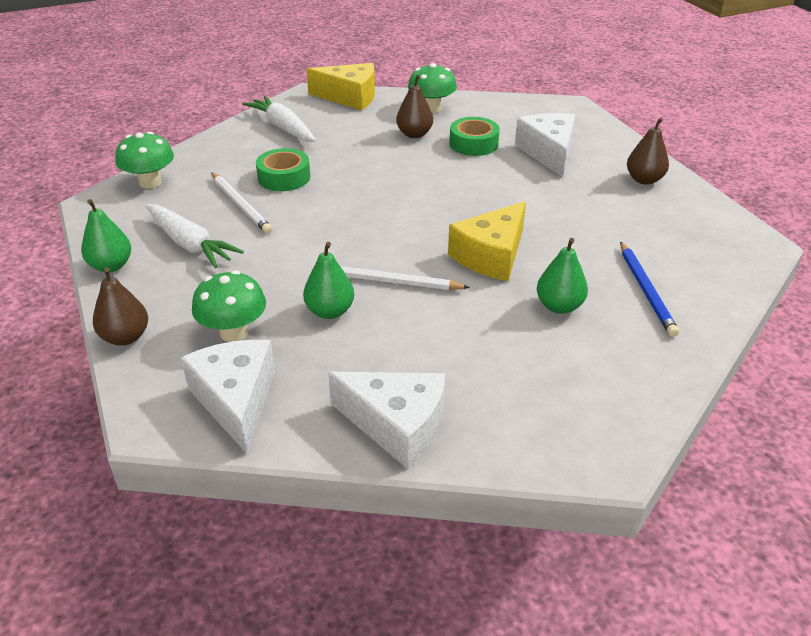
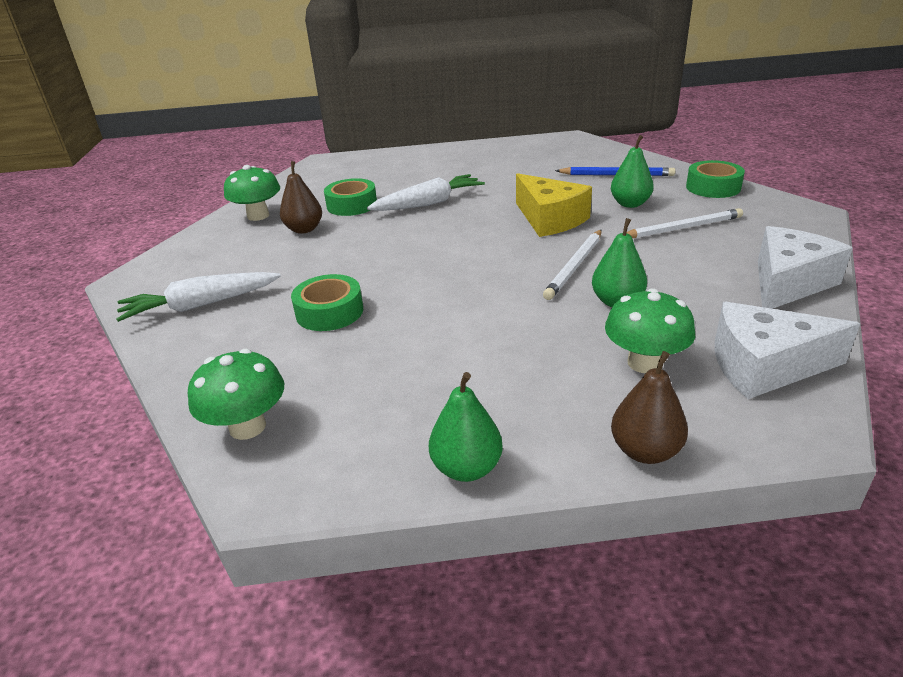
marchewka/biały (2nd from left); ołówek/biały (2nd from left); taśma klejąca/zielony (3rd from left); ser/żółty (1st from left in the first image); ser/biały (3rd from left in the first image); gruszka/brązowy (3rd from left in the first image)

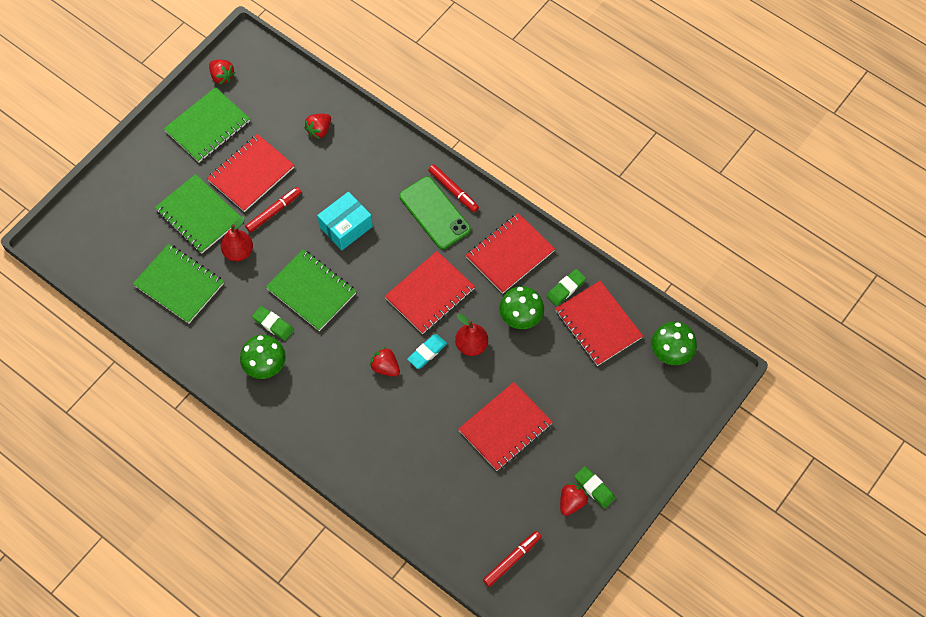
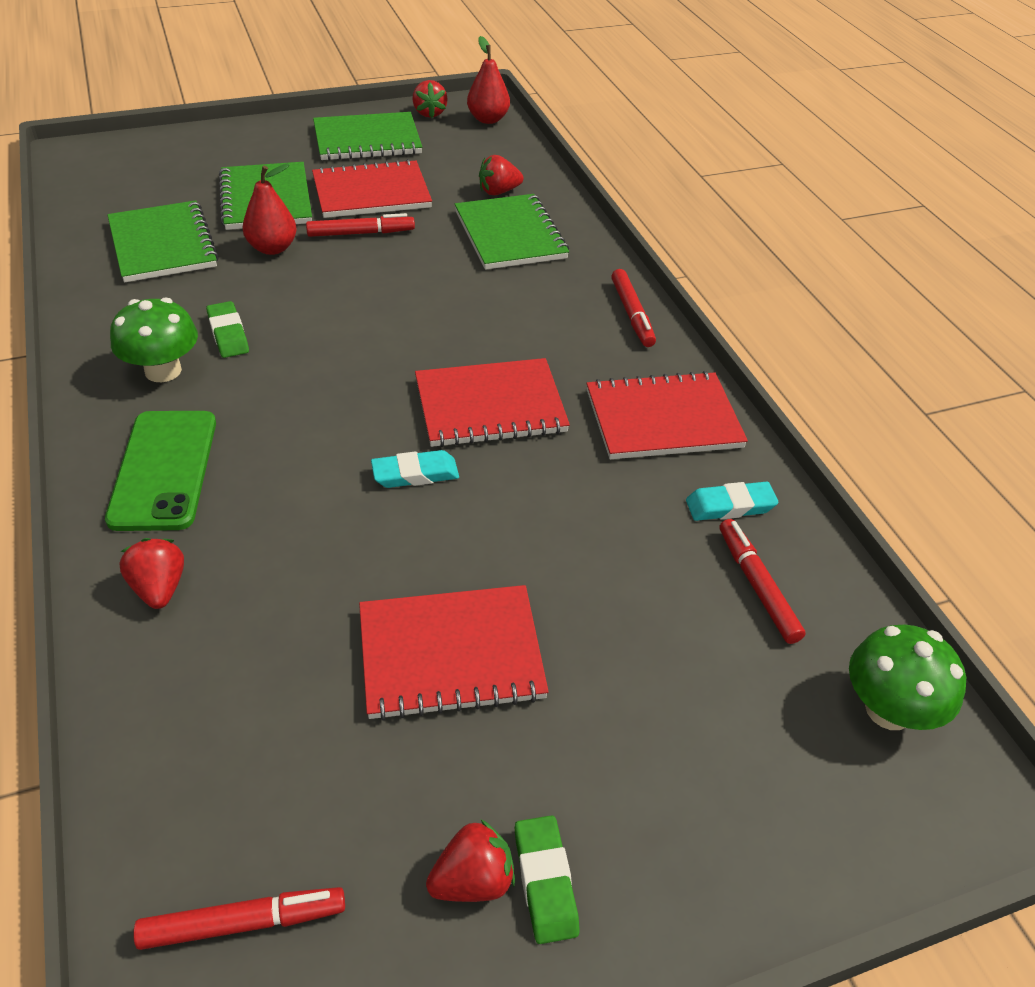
telefon/zielony; truskawka/czerwony (1st from left); zeszyt/zielony (4th from left); gruszka/czerwony (2nd from left); gumka do mazania/turkusowy (2nd from left); flamaster/czerwony (4th from left); pudełko/turkusowy; grzyb/zielony (2nd from left in the first image)

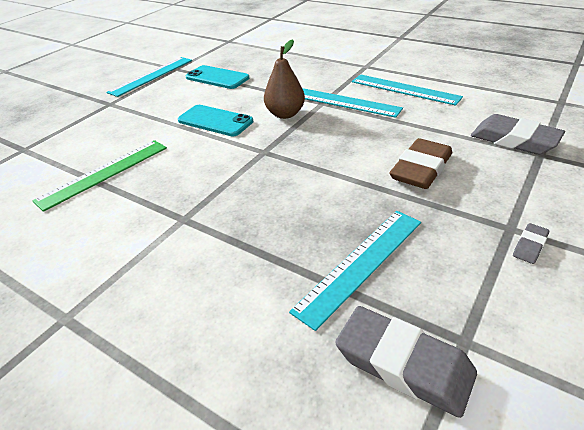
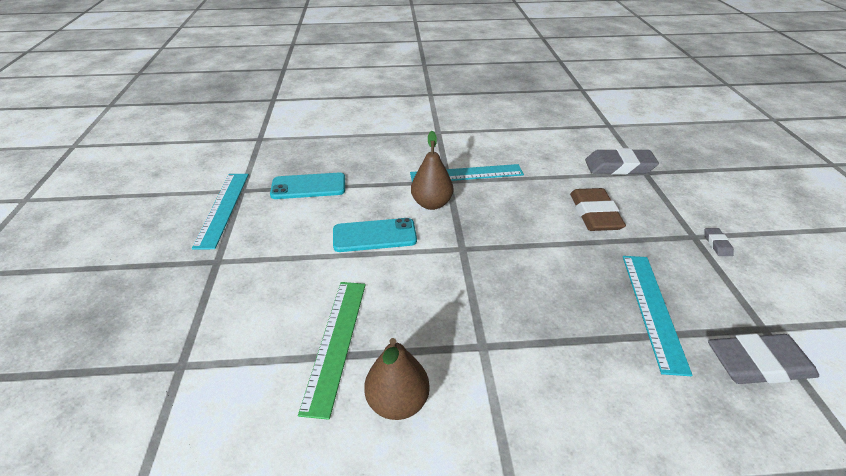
gruszka/brązowy (1st from left); linijka/turkusowy (4th from left in the first image)

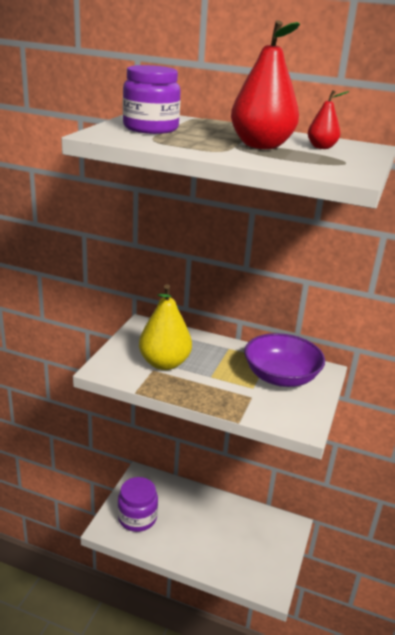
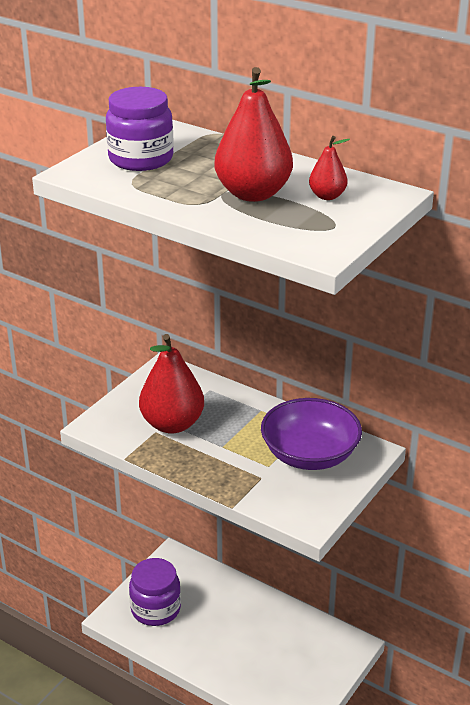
gruszka/czerwony (1st from left)

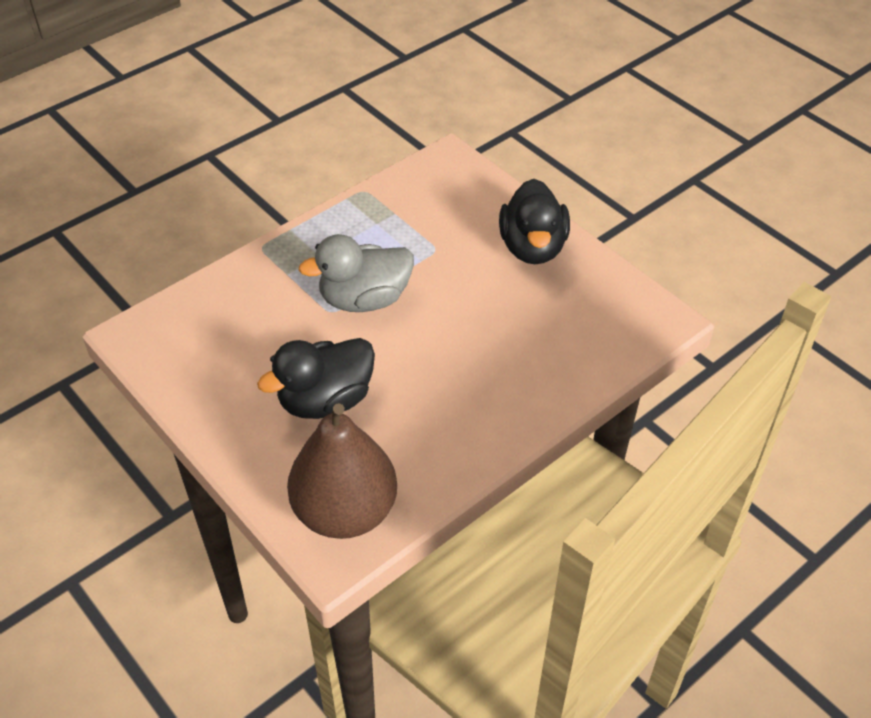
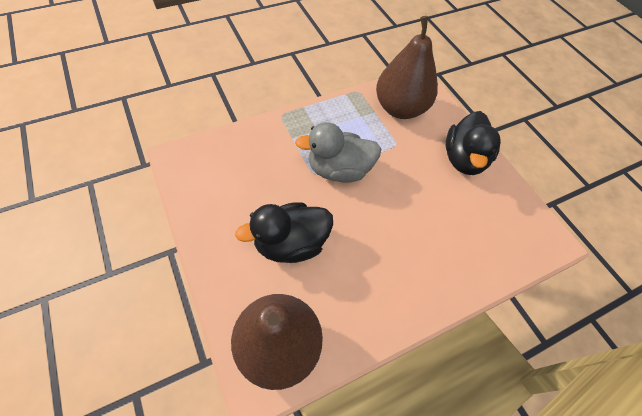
gruszka/brązowy (2nd from left)

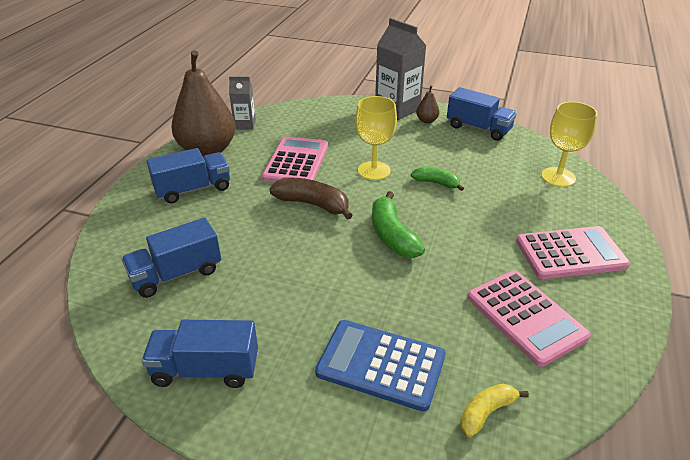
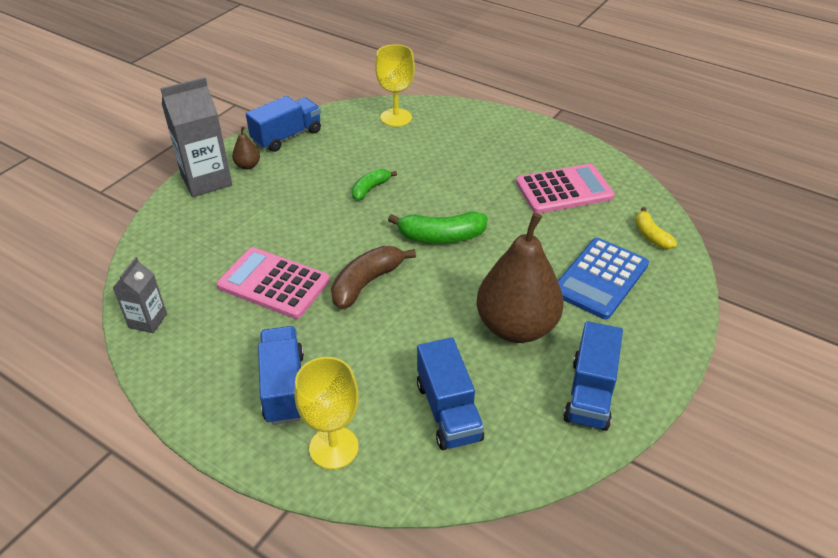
kielich/żółty (1st from left); gruszka/brązowy (2nd from left); kalkulator/różowy (3rd from left in the first image)

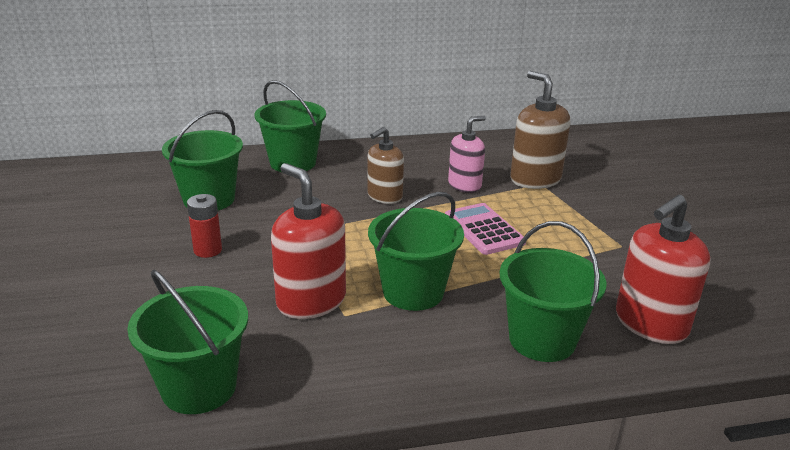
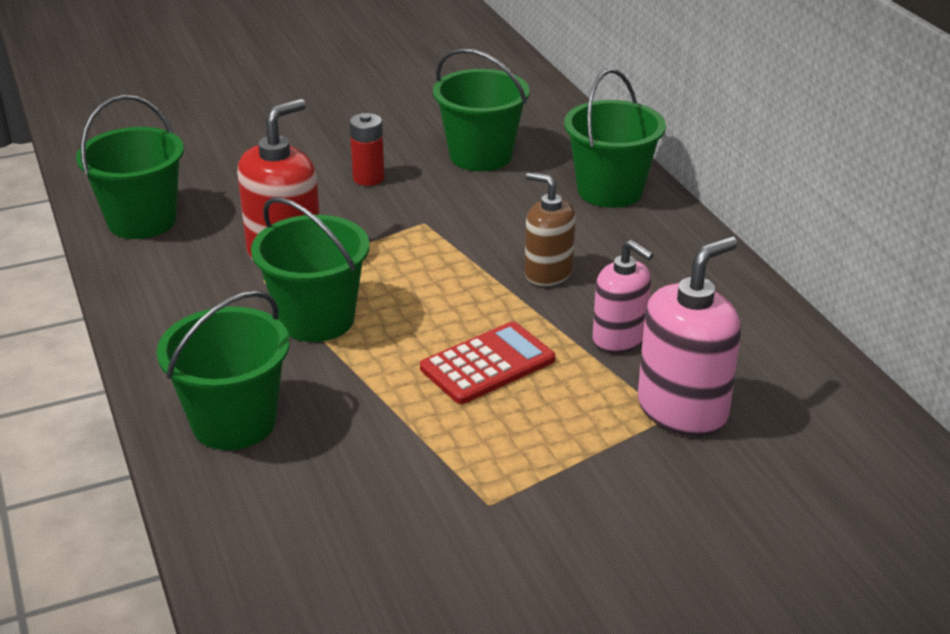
kalkulator/czerwony; dozownik mydła/różowy (2nd from left); dozownik mydła/czerwony (2nd from left in the first image)

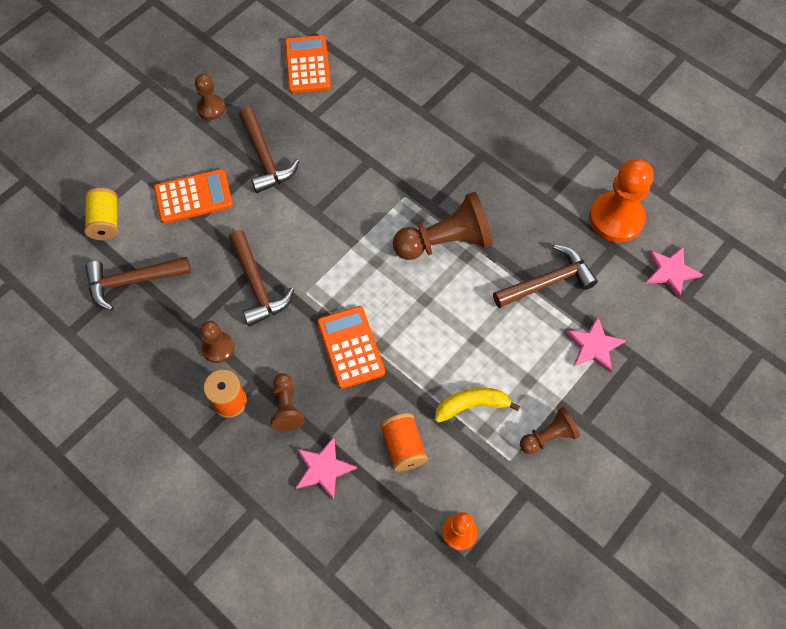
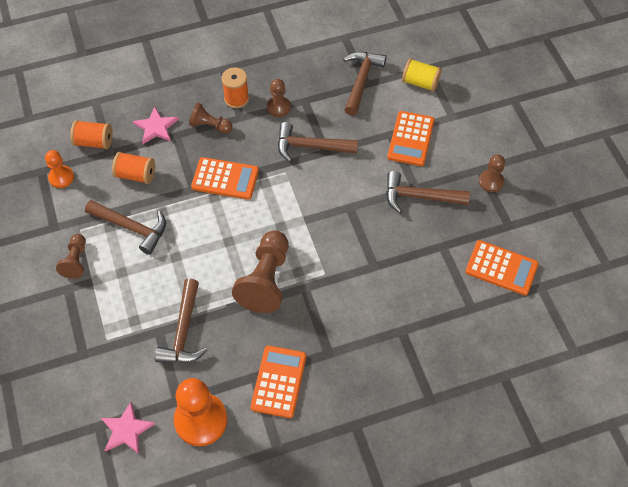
szpulka/pomarańczowy (1st from left); młotek/brązowy (1st from left); kalkulator/pomarańczowy (2nd from left); gwiazda/różowy (2nd from left in the first image)

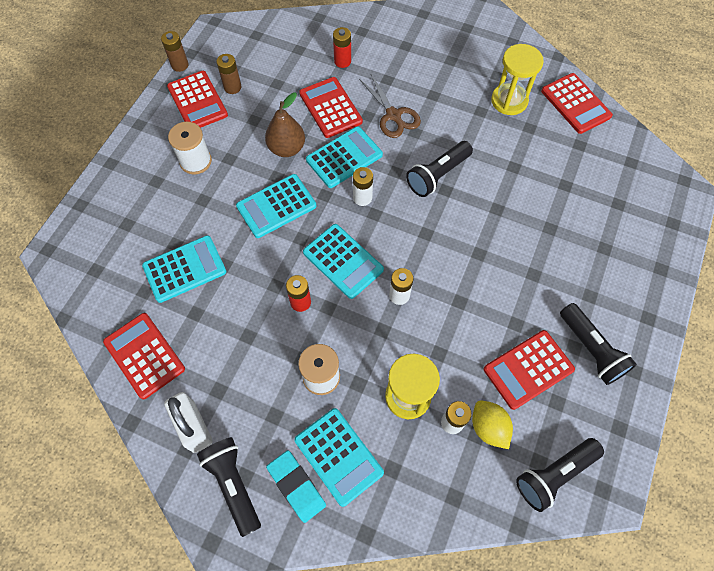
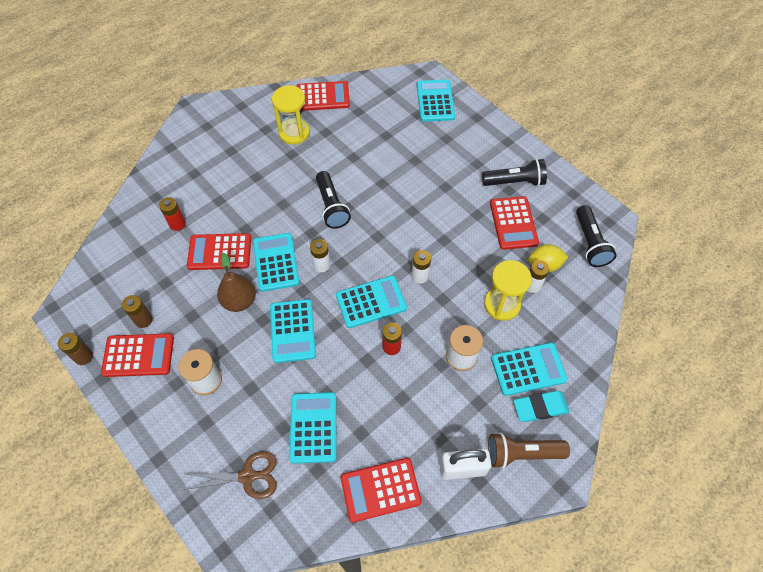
nożyczki/brązowy; kalkulator/turkusowy (5th from left); latarka/brązowy

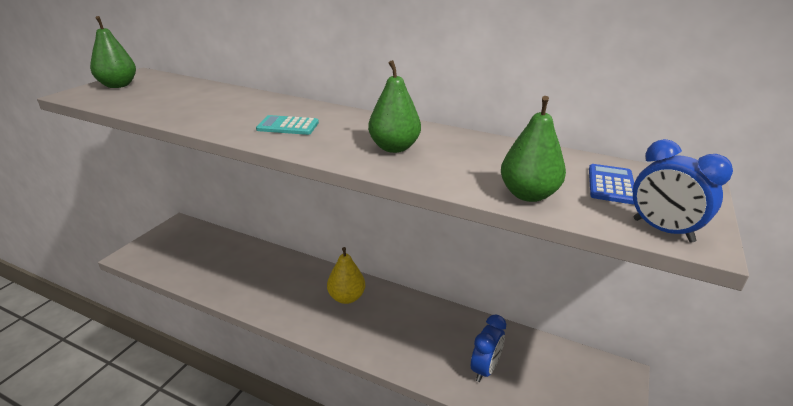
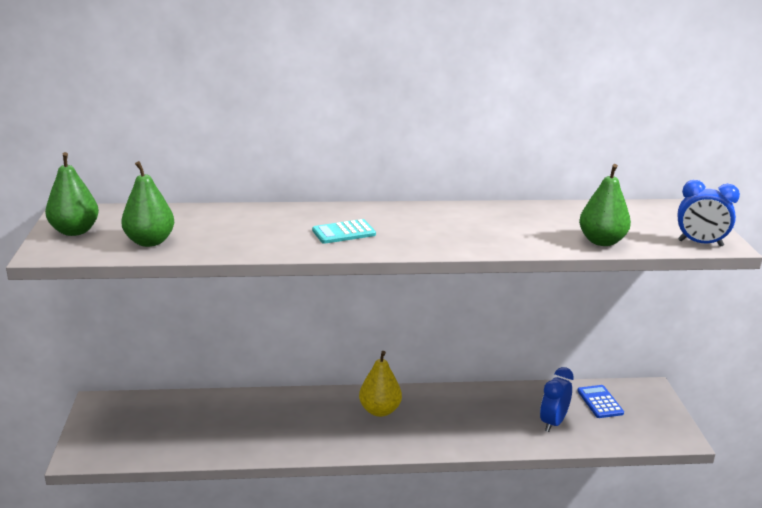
gruszka/zielony (2nd from left); budzik/niebieski (1st from left); kalkulator/niebieski

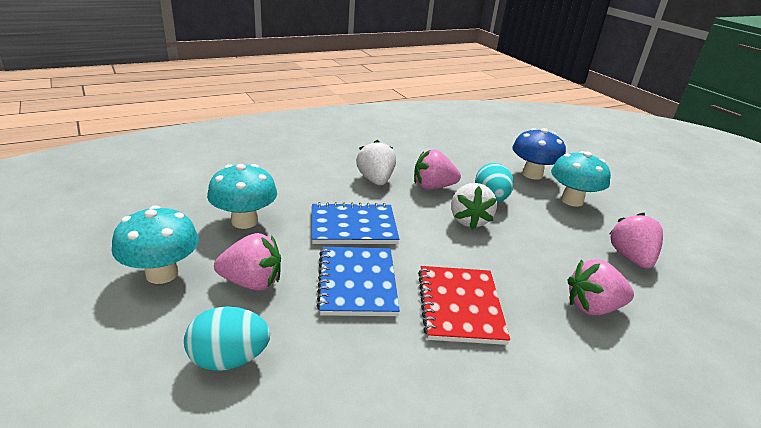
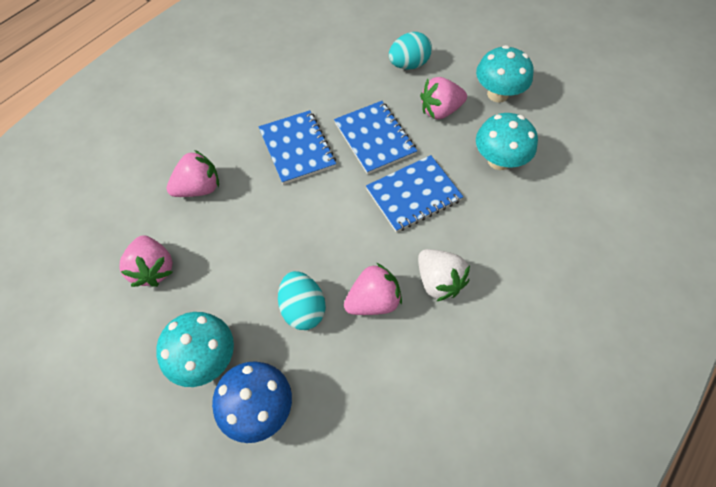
zeszyt/niebieski (1st from left); truskawka/biały (2nd from left in the first image)

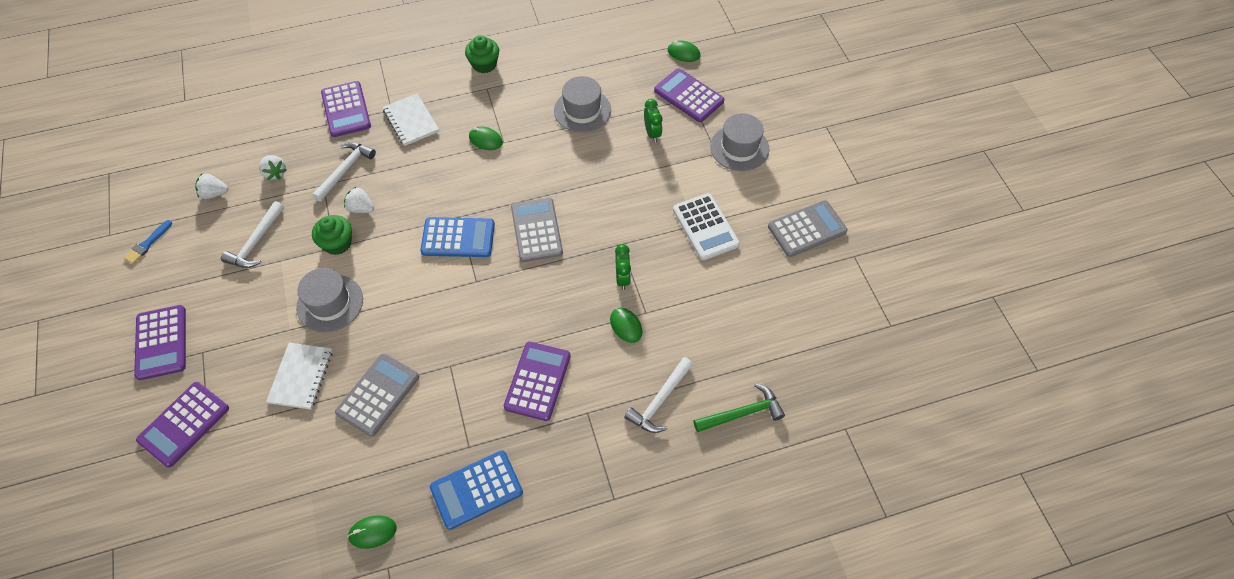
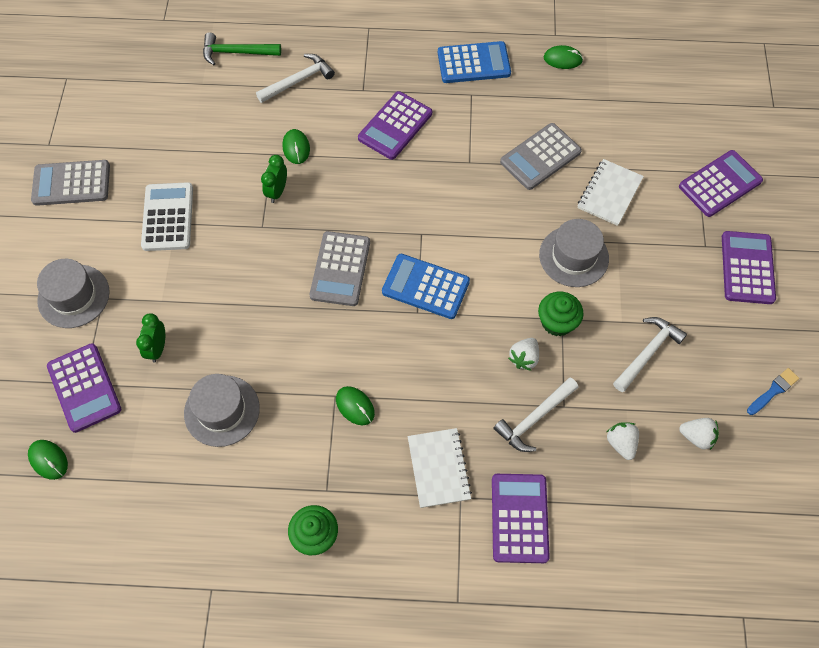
truskawka/biały (1st from left)

